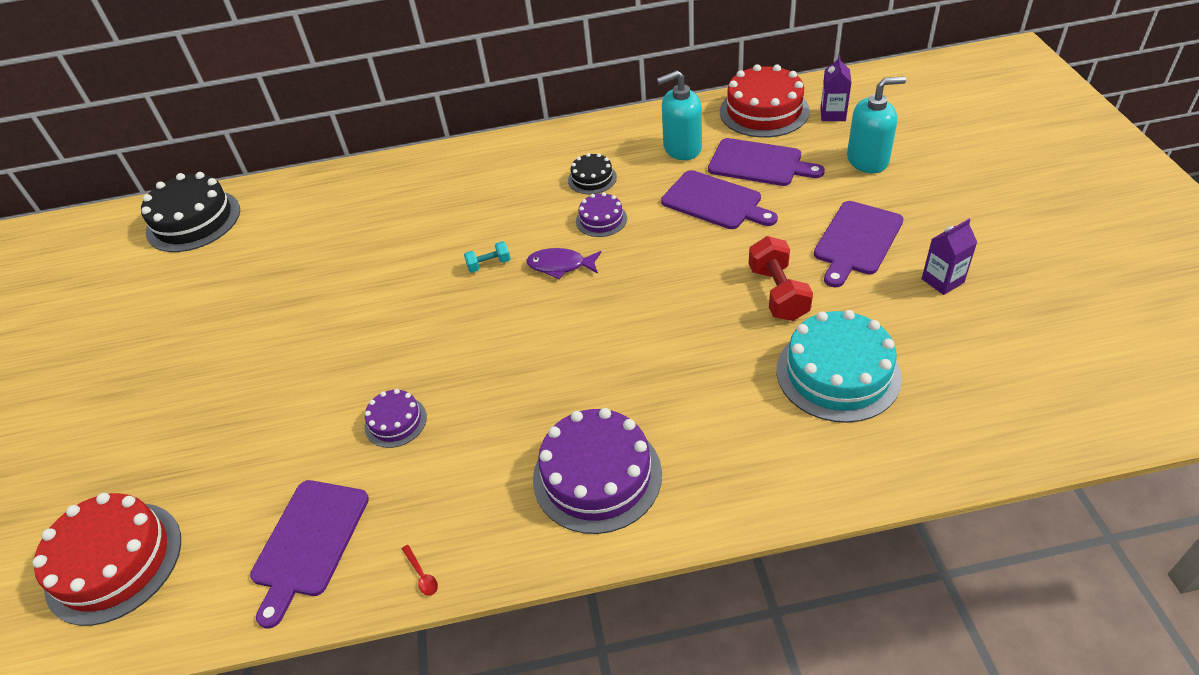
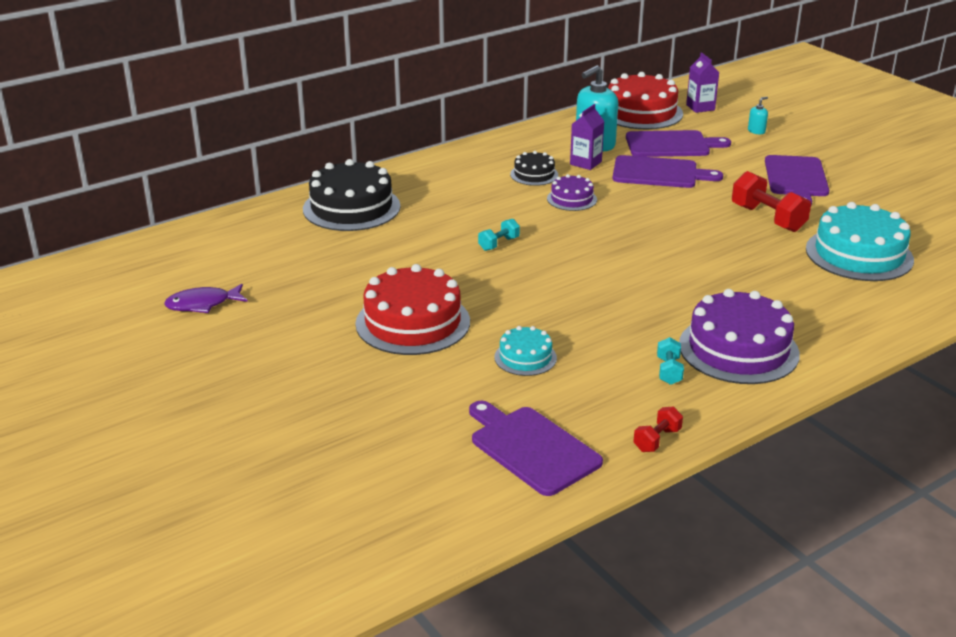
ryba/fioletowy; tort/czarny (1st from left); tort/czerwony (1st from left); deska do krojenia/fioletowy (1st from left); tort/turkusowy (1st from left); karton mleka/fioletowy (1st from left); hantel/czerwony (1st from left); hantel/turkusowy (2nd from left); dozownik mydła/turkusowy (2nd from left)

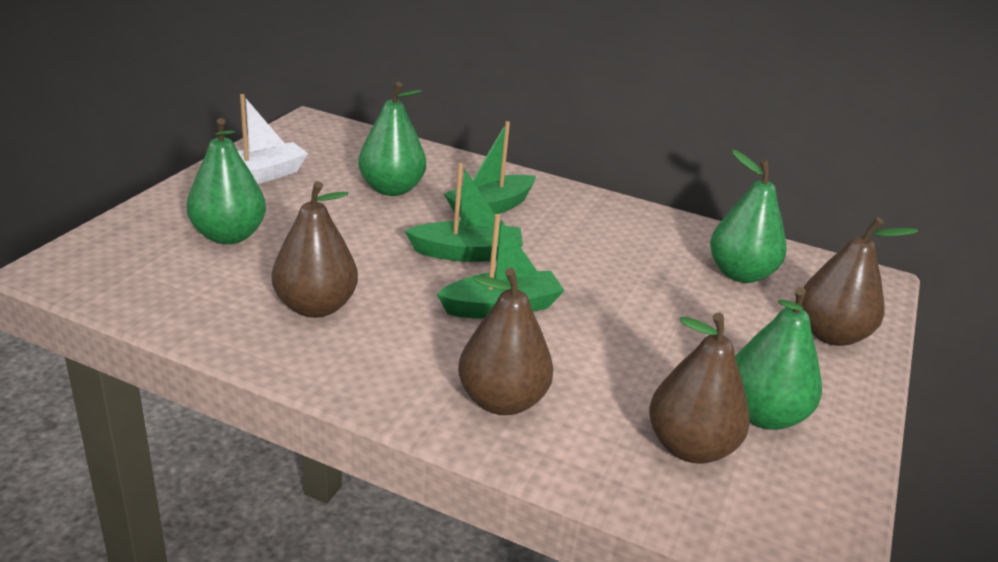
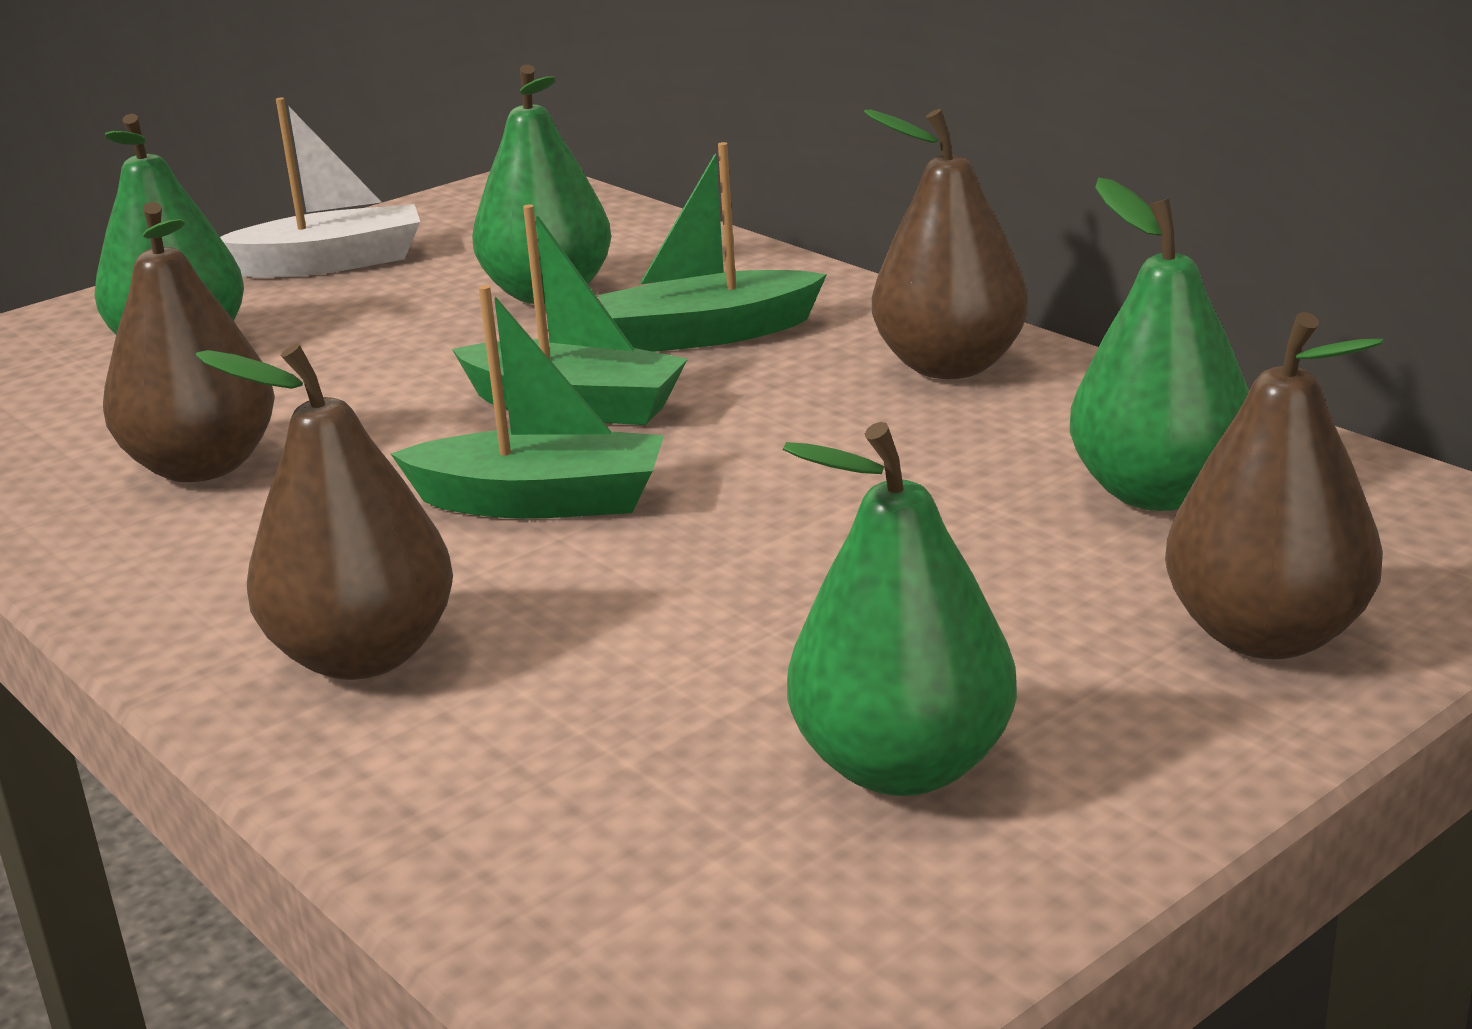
gruszka/brązowy (3rd from left)

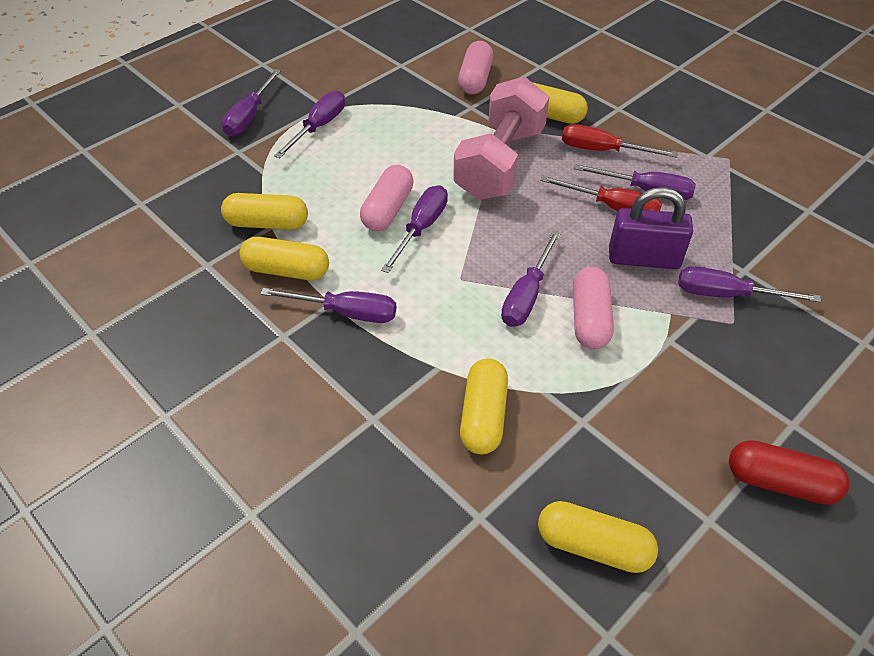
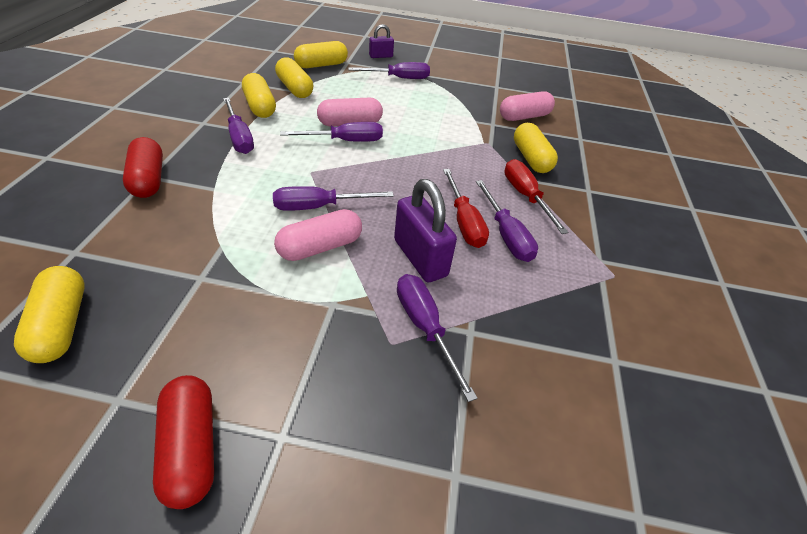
kapsułka/czerwony (1st from left); kapsułka/żółty (4th from left); kłódka/fioletowy (1st from left); hantel/różowy

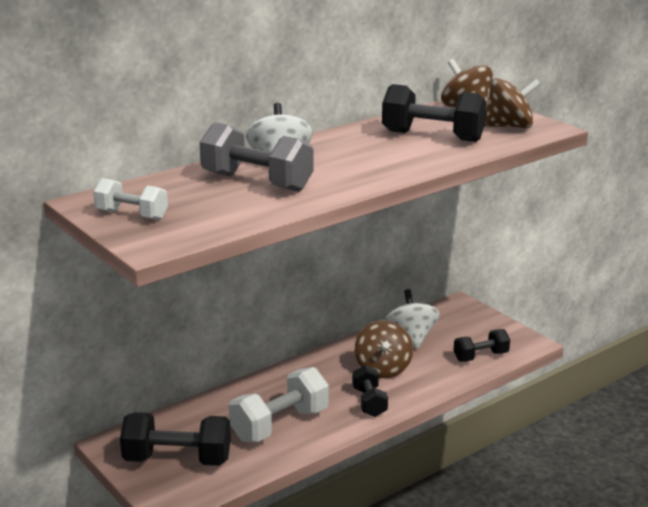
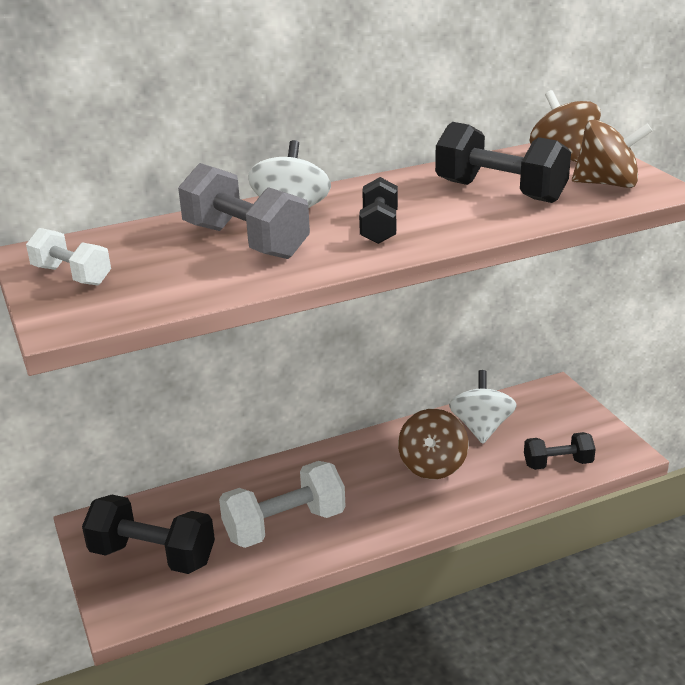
hantel/czarny (2nd from left)

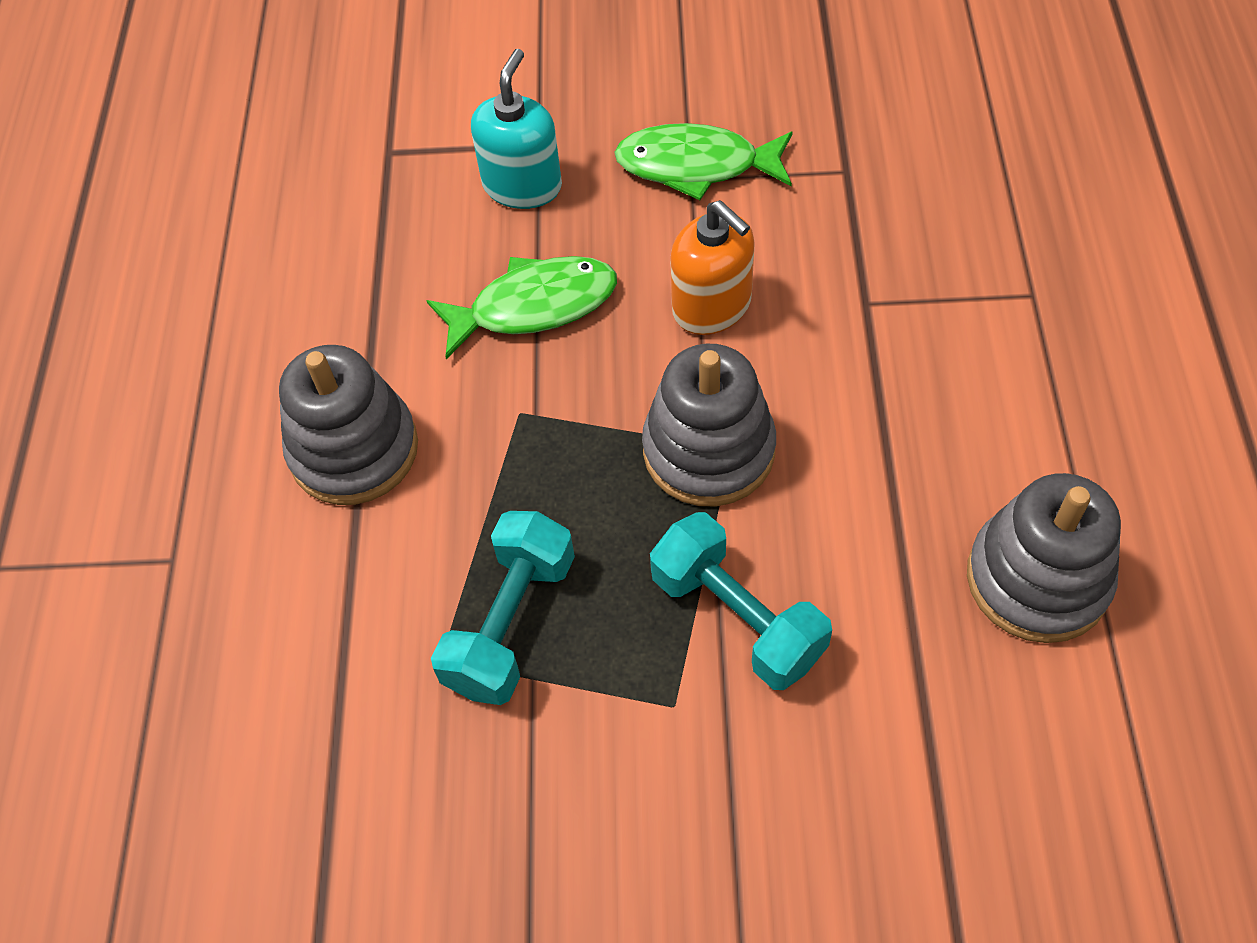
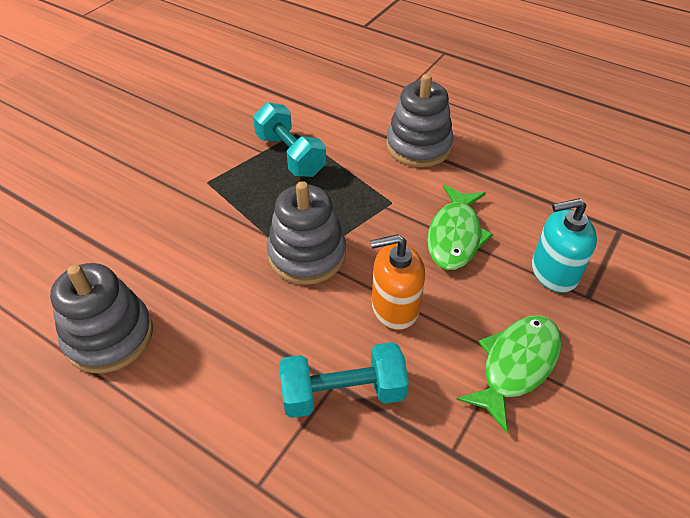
hantel/turkusowy (2nd from left); dozownik mydła/turkusowy

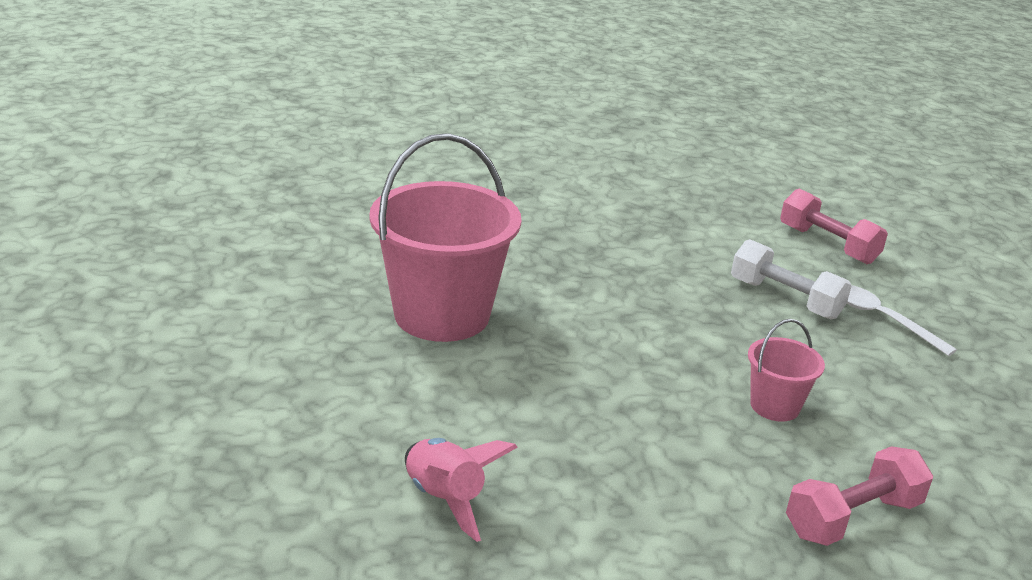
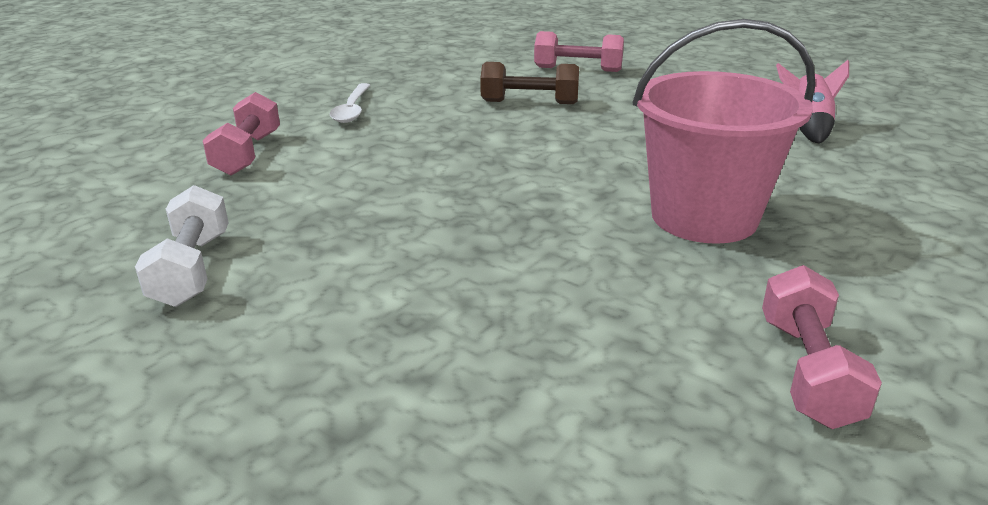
hantel/biały; hantel/brązowy; hantel/różowy (3rd from left)

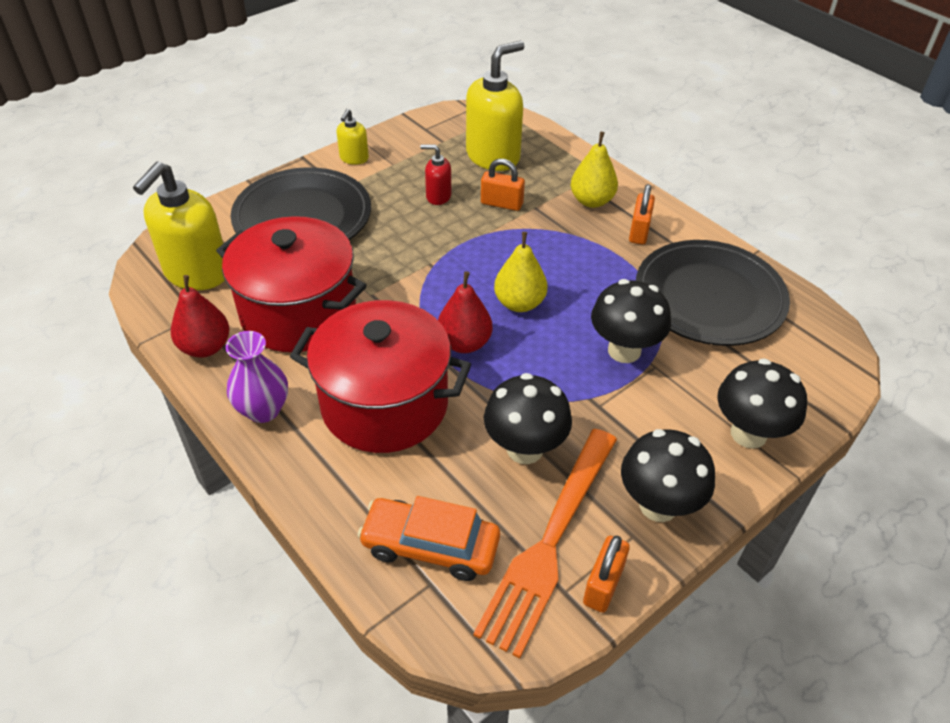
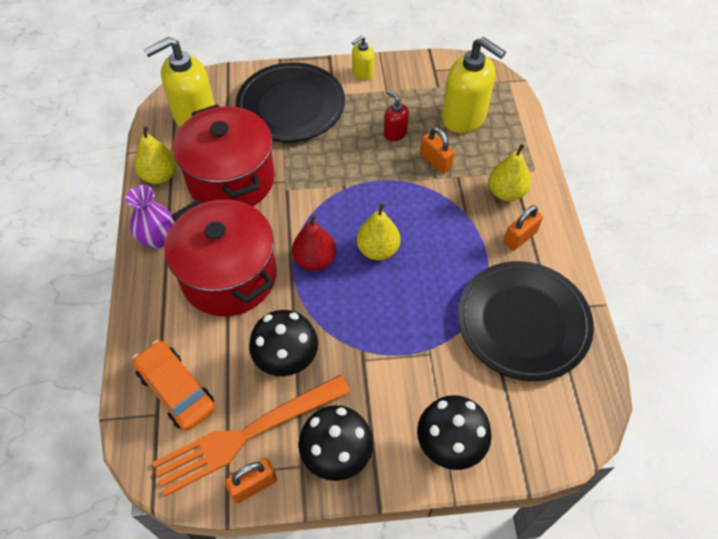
gruszka/żółty (1st from left); dozownik mydła/żółty (3rd from left); grzyb/czarny (2nd from left in the first image)

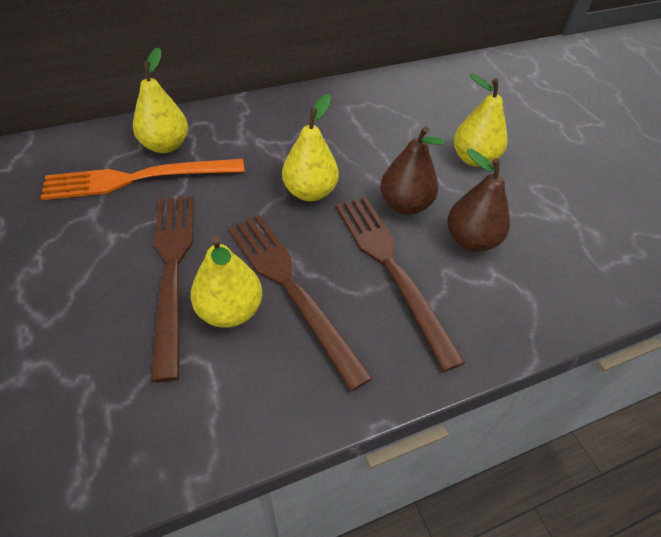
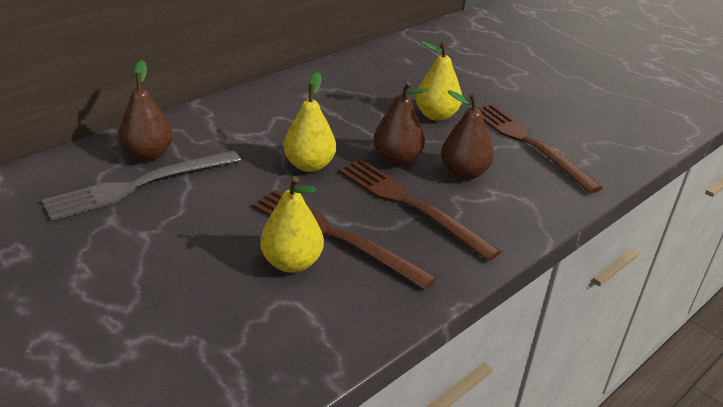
widelec/szary; gruszka/brązowy (1st from left); widelec/brązowy (3rd from left)

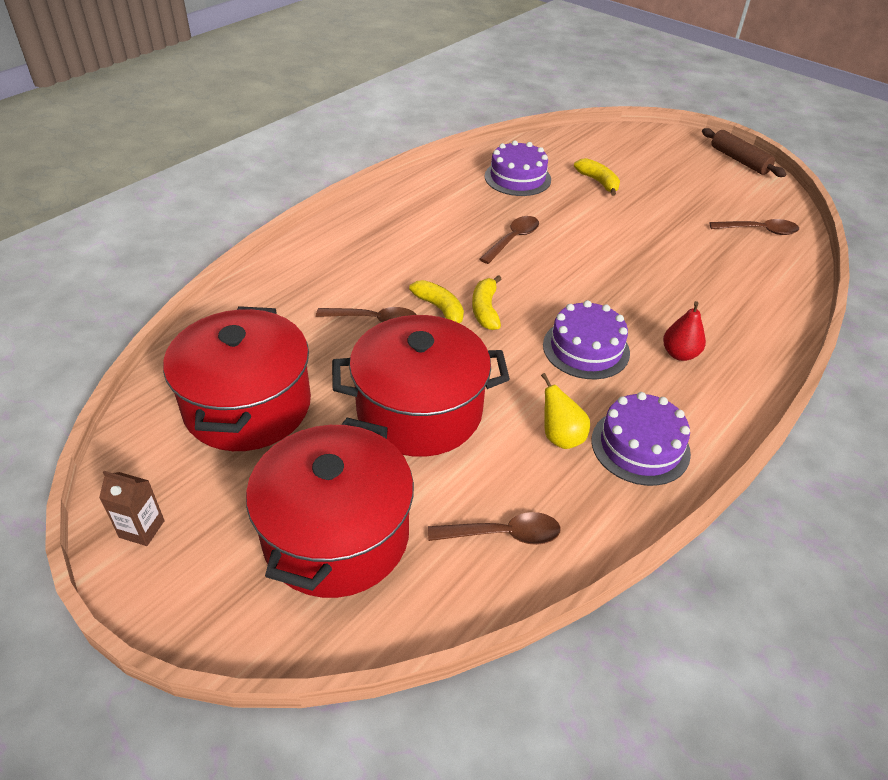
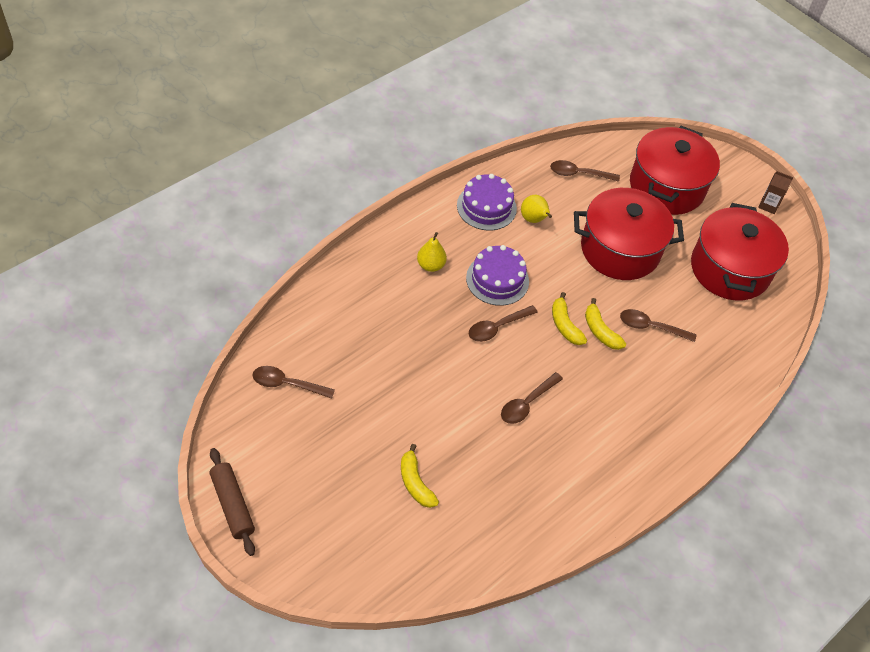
gruszka/żółty (1st from left); łyżka/brązowy (2nd from left); banan/żółty (2nd from left); tort/fioletowy (1st from left in the first image)

